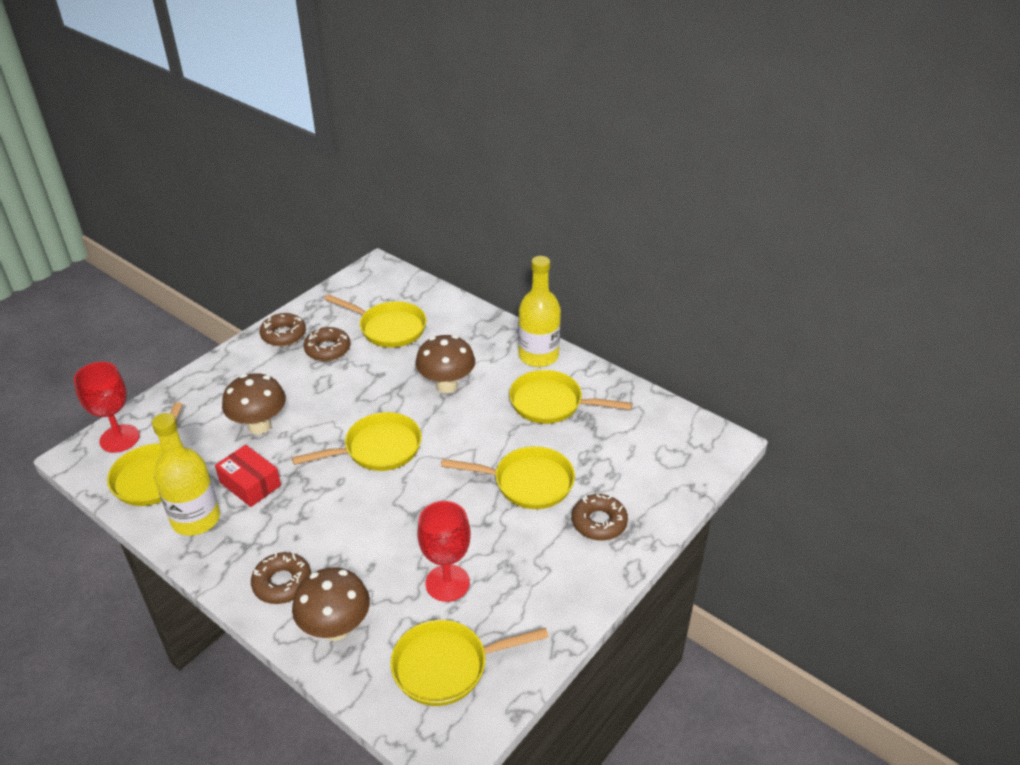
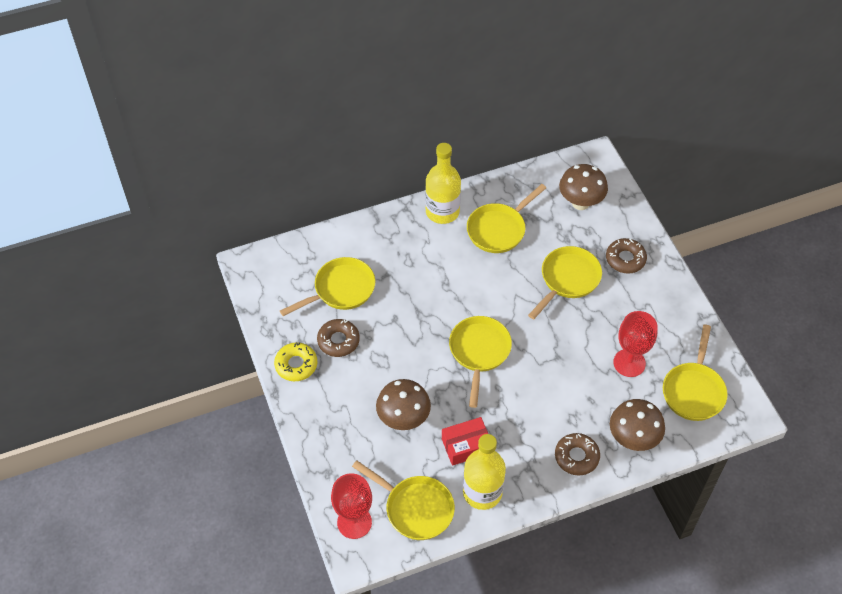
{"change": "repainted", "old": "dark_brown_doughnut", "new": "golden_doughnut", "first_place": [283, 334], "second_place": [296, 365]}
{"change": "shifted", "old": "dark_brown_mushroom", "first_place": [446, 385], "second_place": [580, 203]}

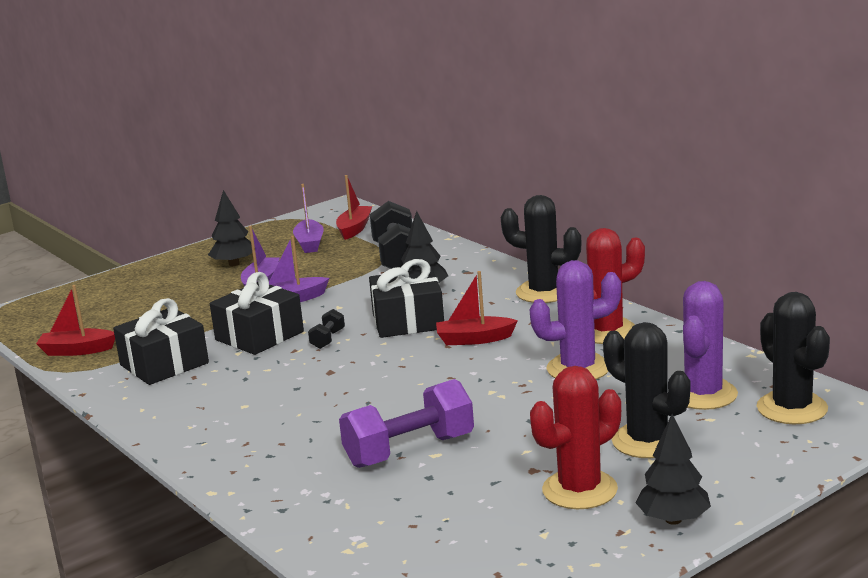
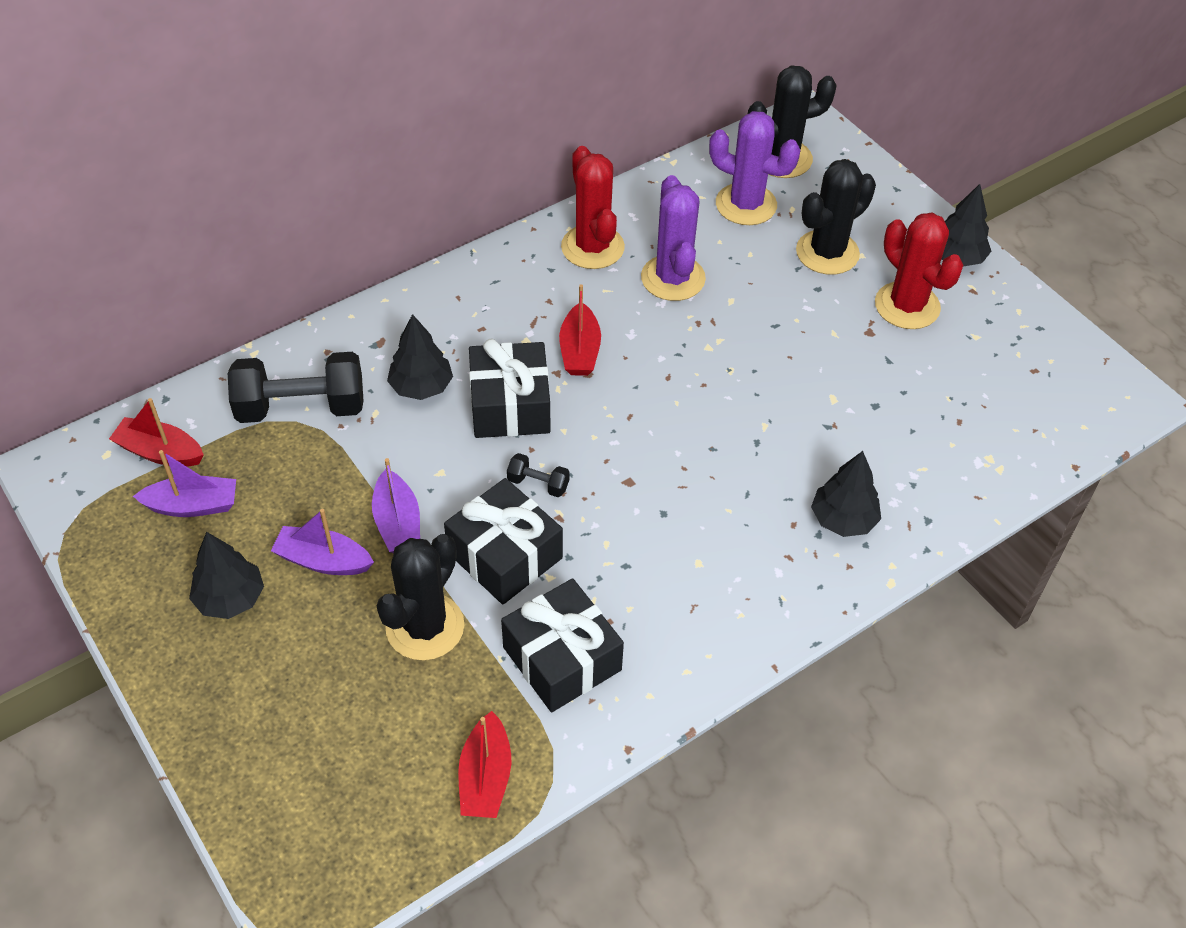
{"change": "shifted", "old": "ebony_saguaro_cactus", "first_place": [544, 292], "second_place": [425, 627]}
{"change": "new", "new": "ebony_tree", "second_place": [843, 520]}
{"change": "gone", "old": "violet_free_weight", "first_place": [409, 451]}

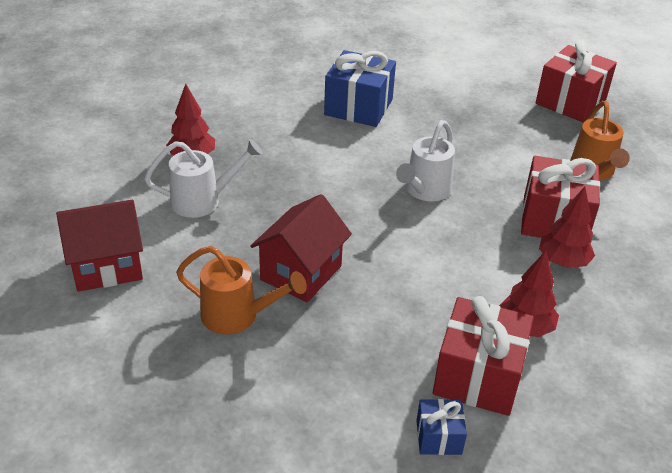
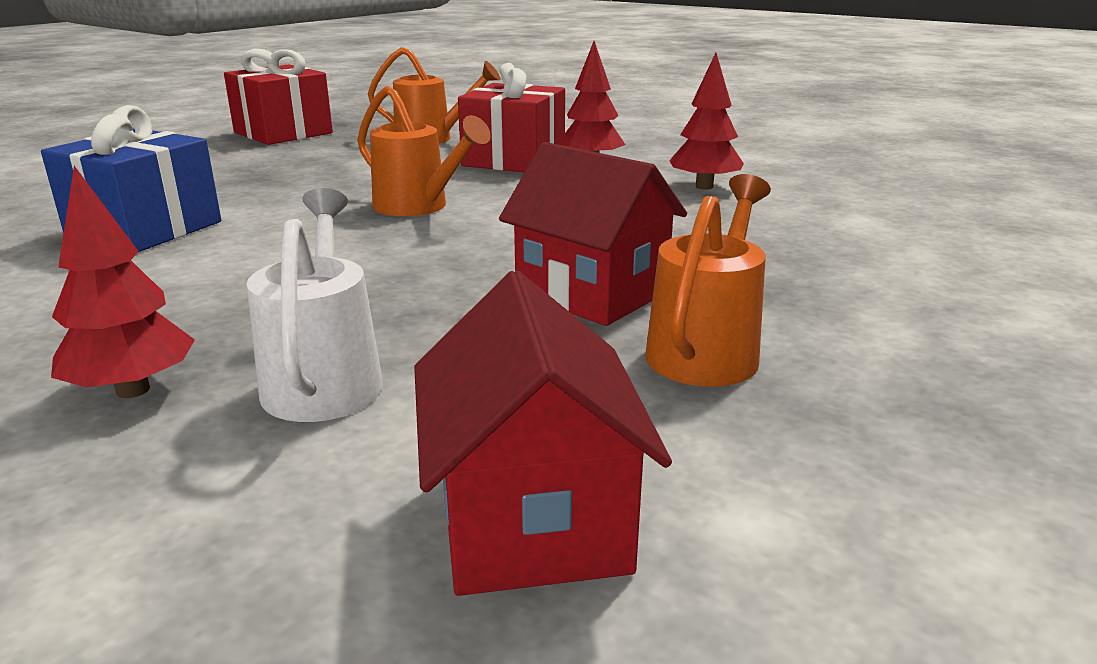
{"change": "repainted", "old": "snow-white_watering_pot", "new": "orange-coloured_watering_pot", "first_place": [424, 191], "second_place": [418, 207]}
{"change": "gone", "old": "cobalt_gift", "first_place": [438, 437]}
{"change": "gone", "old": "crimson_gift", "first_place": [478, 376]}

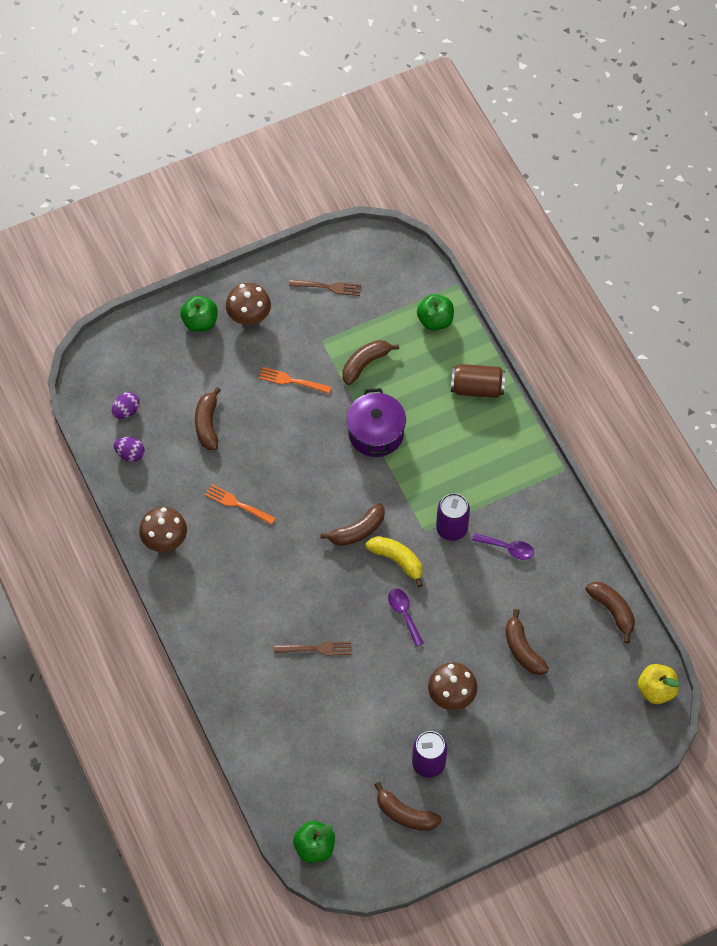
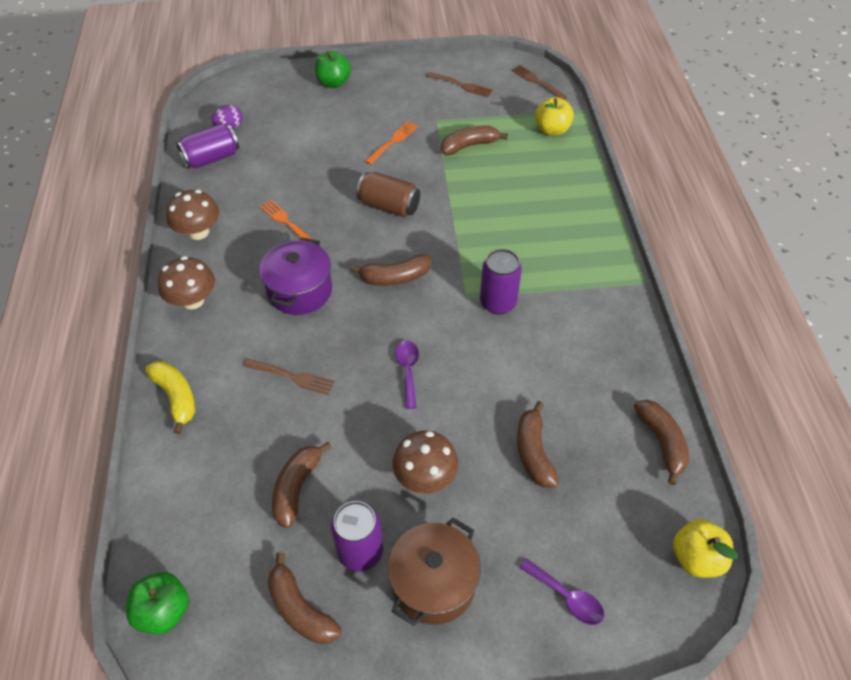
{"change": "shifted", "old": "golden_toy_banana", "first_place": [397, 560], "second_place": [176, 397]}
{"change": "shifted", "old": "dark_brown_mushroom", "first_place": [249, 316], "second_place": [193, 300]}
{"change": "swapped", "old": "violet_egg", "new": "violet_can", "first_place": [130, 454], "second_place": [211, 158]}
{"change": "shifted", "old": "violet_pot", "first_place": [376, 433], "second_place": [300, 291]}
{"change": "shifted", "old": "dark_brown_toy_banana", "first_place": [207, 424], "second_place": [297, 487]}
{"change": "shifted", "old": "dark_brown_can", "first_place": [477, 388], "second_place": [389, 206]}
{"change": "rotated", "old": "orange-coloured_fork", "first_place": [292, 381], "second_place": [393, 141], "degrees": 90}
{"change": "new", "new": "dark_brown_pot", "second_place": [433, 583]}
{"change": "new", "new": "dark_brown_fork", "second_place": [537, 82]}
{"change": "shifted", "old": "violet_teaspoon", "first_place": [508, 548], "second_place": [567, 597]}
{"change": "repainted", "old": "leaf-green_toy_apple", "new": "golden_toy_apple", "first_place": [435, 320], "second_place": [552, 130]}

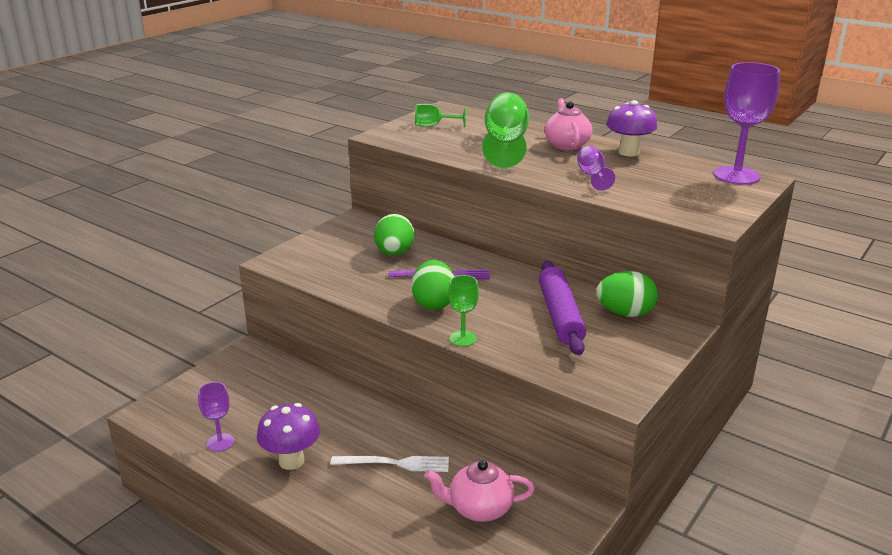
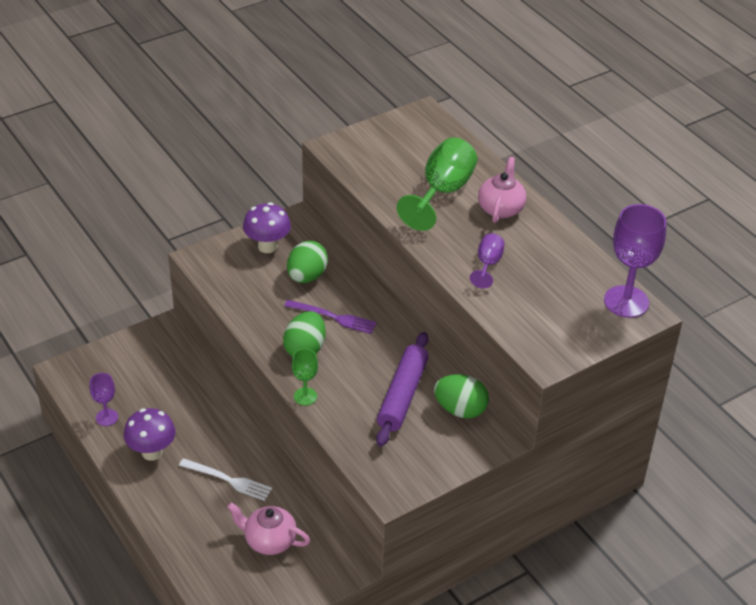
{"change": "shifted", "old": "violet_mushroom", "first_place": [628, 152], "second_place": [267, 246]}
{"change": "gone", "old": "leaf-green_chalice", "first_place": [433, 126]}

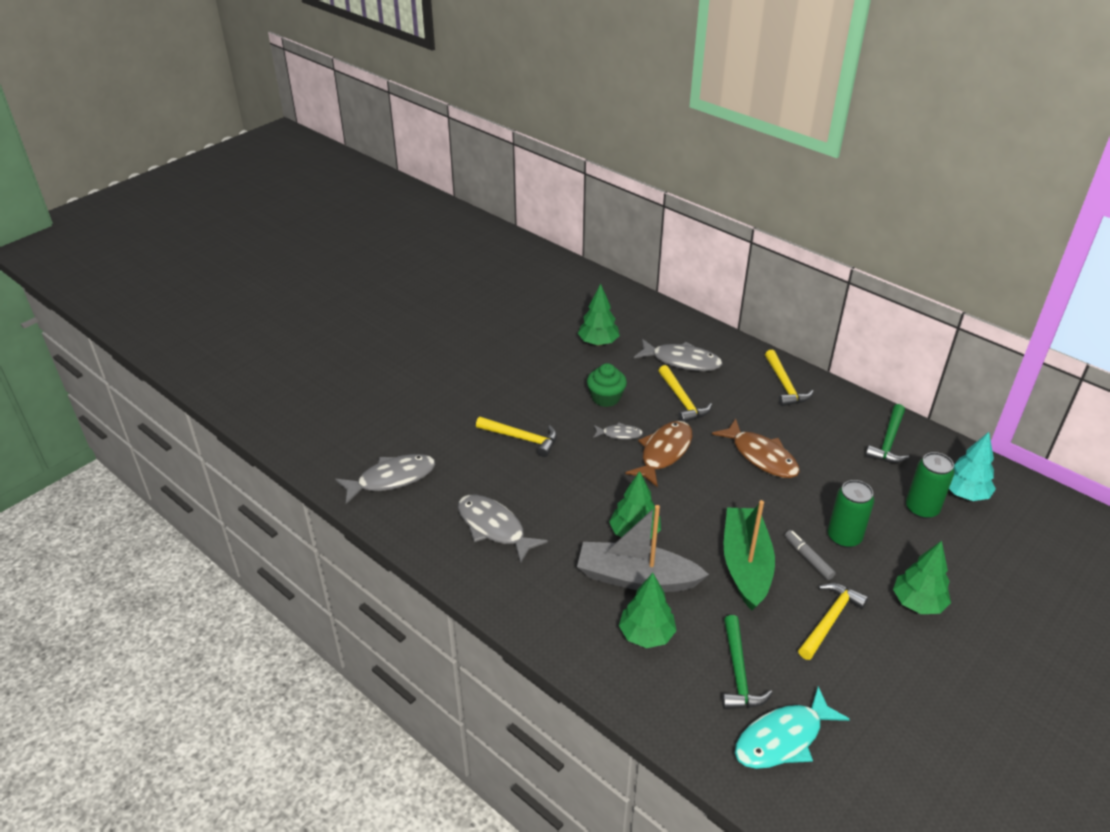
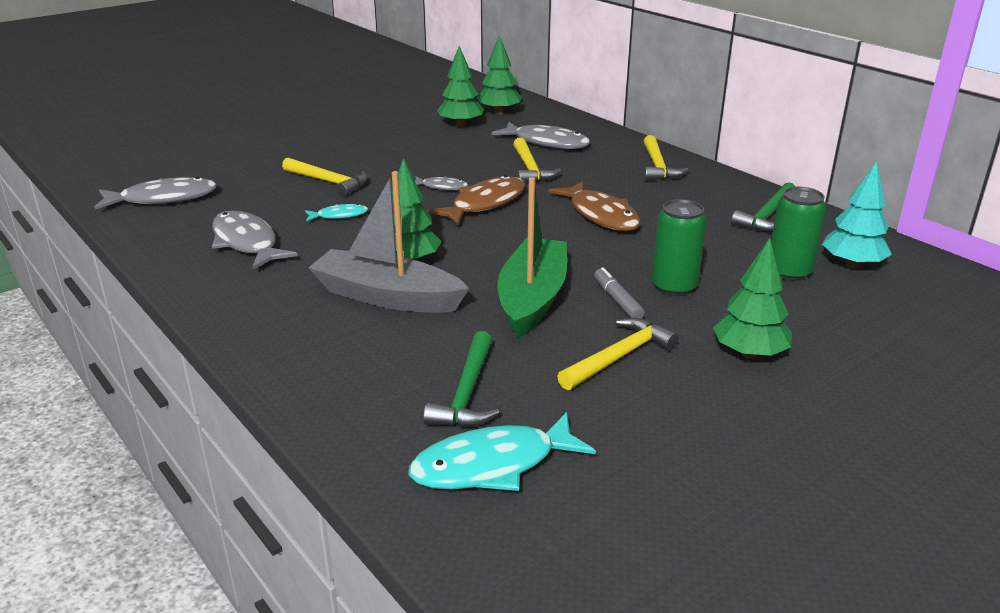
{"change": "new", "new": "aqua_fish", "second_place": [339, 215]}
{"change": "shifted", "old": "leaf-green_tree", "first_place": [646, 634], "second_place": [499, 112]}
{"change": "gone", "old": "leaf-green_fairy_cake", "first_place": [606, 398]}

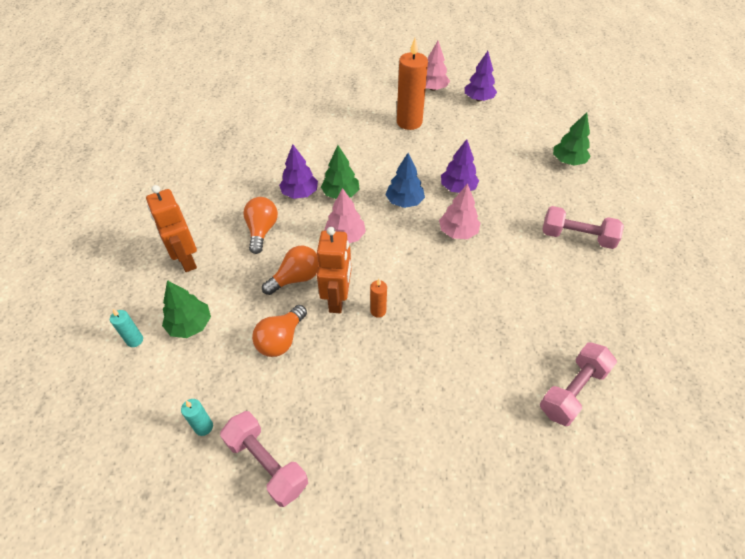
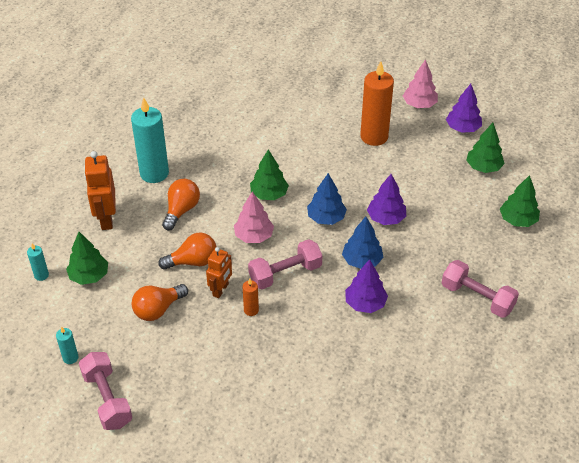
{"change": "new", "new": "aqua_candle", "second_place": [154, 173]}
{"change": "scaled", "old": "orange-coloured_toy_robot", "first_place": [337, 299], "second_place": [221, 290], "factor": 0.65}
{"change": "shifted", "old": "rosy_free_weight", "first_place": [572, 391], "second_place": [285, 273]}
{"change": "repainted", "old": "rosy_tree", "new": "cobalt_tree", "first_place": [458, 232], "second_place": [362, 261]}
{"change": "shifted", "old": "violet_tree", "first_place": [300, 193], "second_place": [365, 303]}
{"change": "new", "new": "leaf-green_tree", "second_place": [483, 167]}

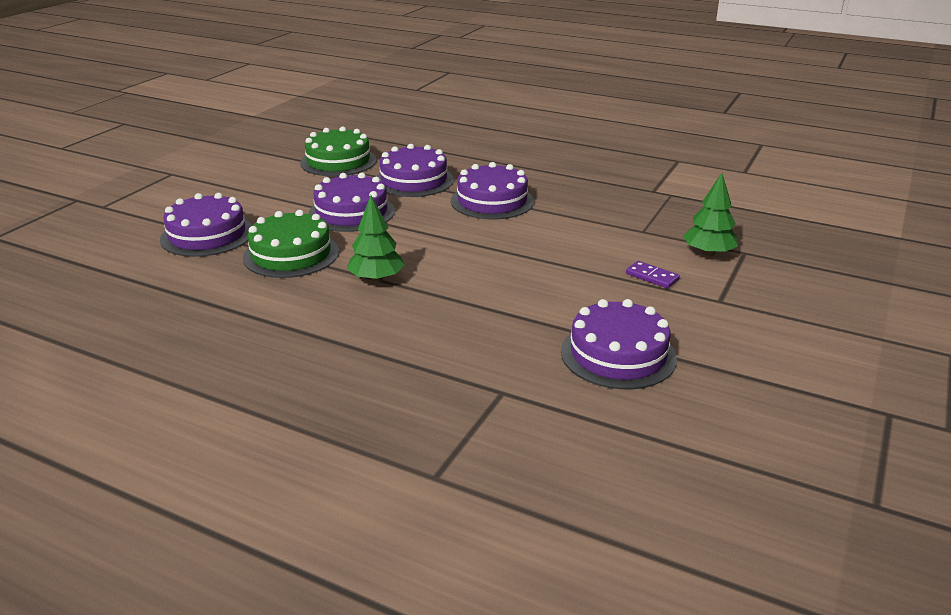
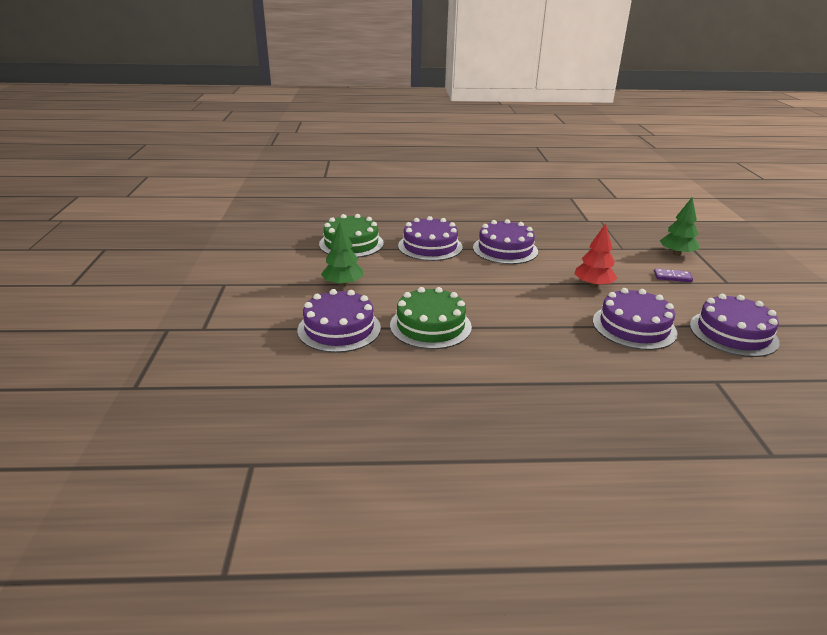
{"change": "shifted", "old": "leaf-green_tree", "first_place": [376, 279], "second_place": [343, 284]}
{"change": "new", "new": "crimson_tree", "second_place": [593, 285]}
{"change": "shifted", "old": "violet_gateau", "first_place": [351, 212], "second_place": [634, 327]}

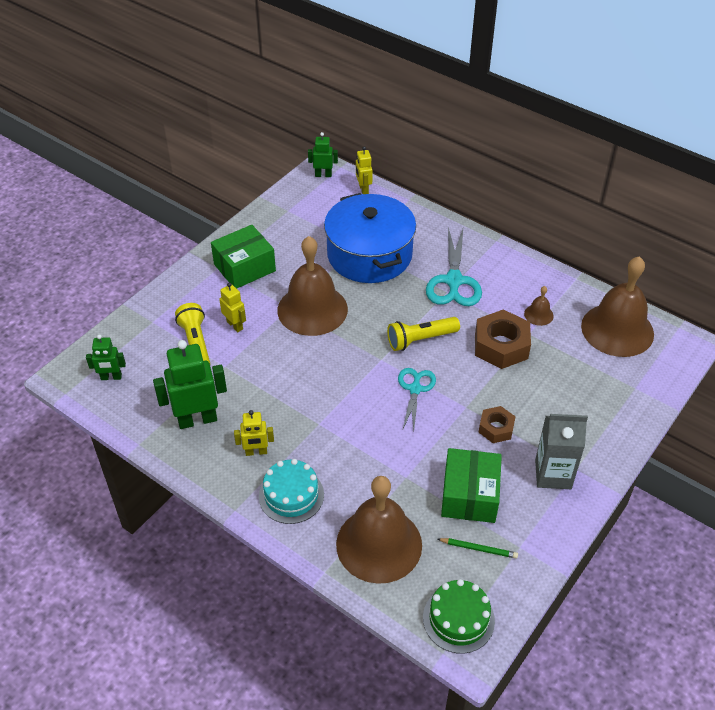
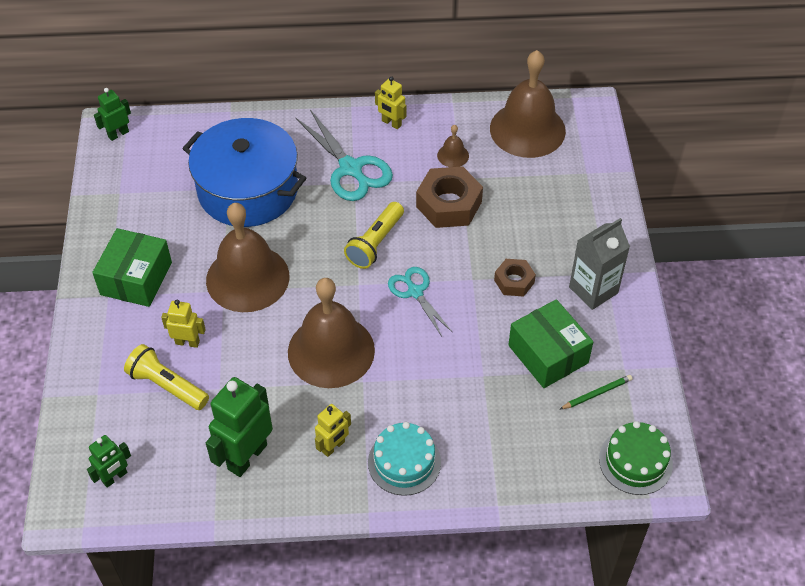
{"change": "shifted", "old": "dark_brown_hand_bell", "first_place": [379, 544], "second_place": [331, 351]}
{"change": "shifted", "old": "golden_toy_robot", "first_place": [363, 189], "second_place": [391, 123]}

